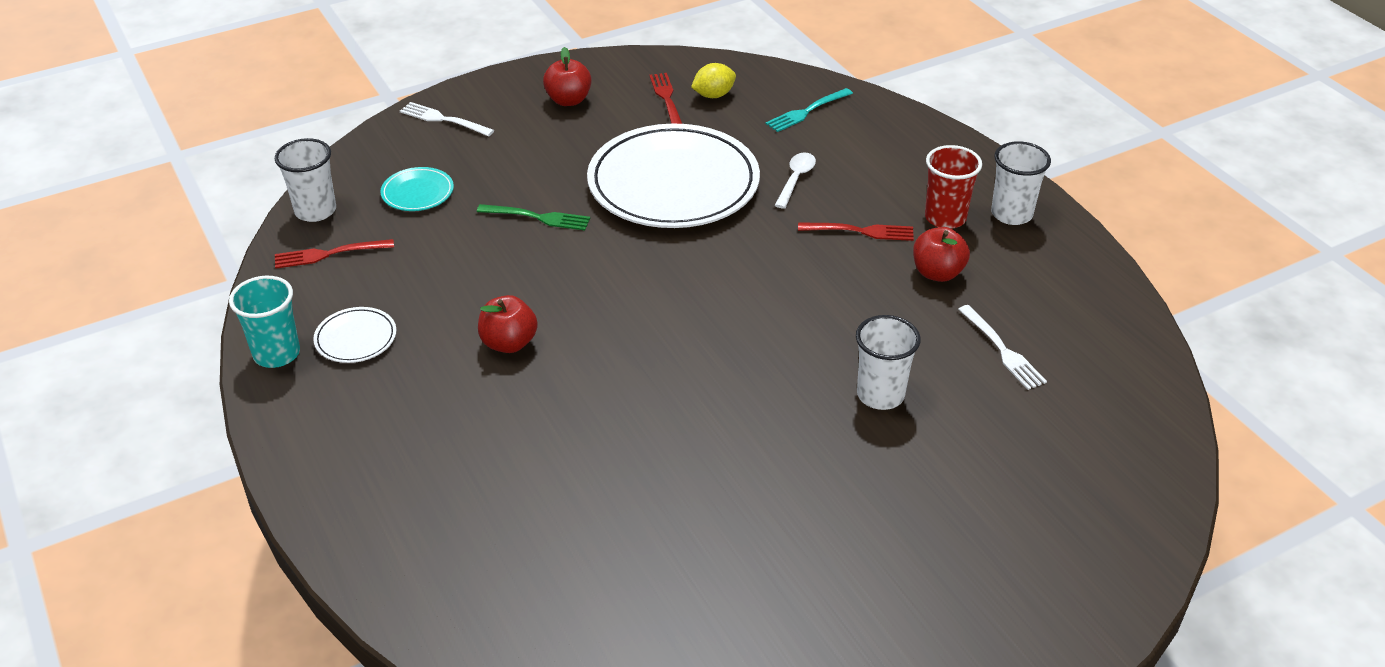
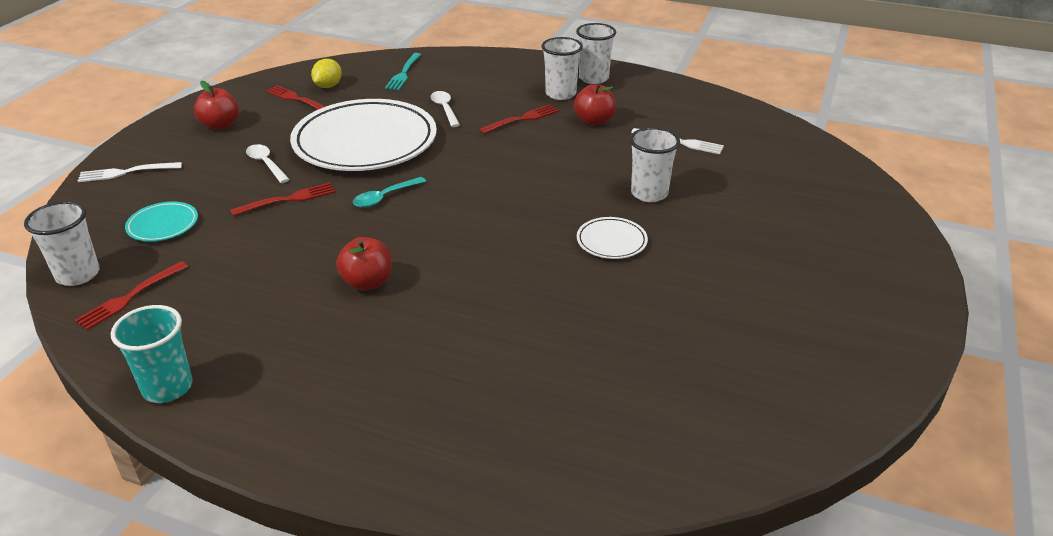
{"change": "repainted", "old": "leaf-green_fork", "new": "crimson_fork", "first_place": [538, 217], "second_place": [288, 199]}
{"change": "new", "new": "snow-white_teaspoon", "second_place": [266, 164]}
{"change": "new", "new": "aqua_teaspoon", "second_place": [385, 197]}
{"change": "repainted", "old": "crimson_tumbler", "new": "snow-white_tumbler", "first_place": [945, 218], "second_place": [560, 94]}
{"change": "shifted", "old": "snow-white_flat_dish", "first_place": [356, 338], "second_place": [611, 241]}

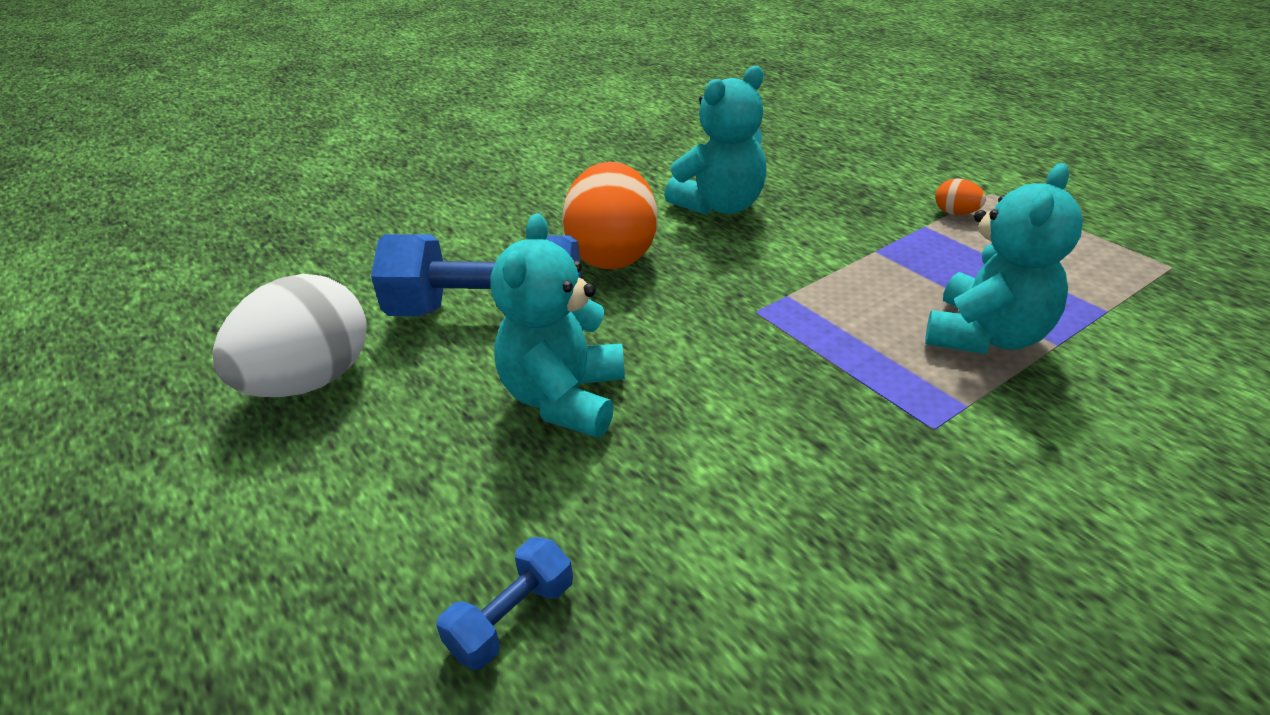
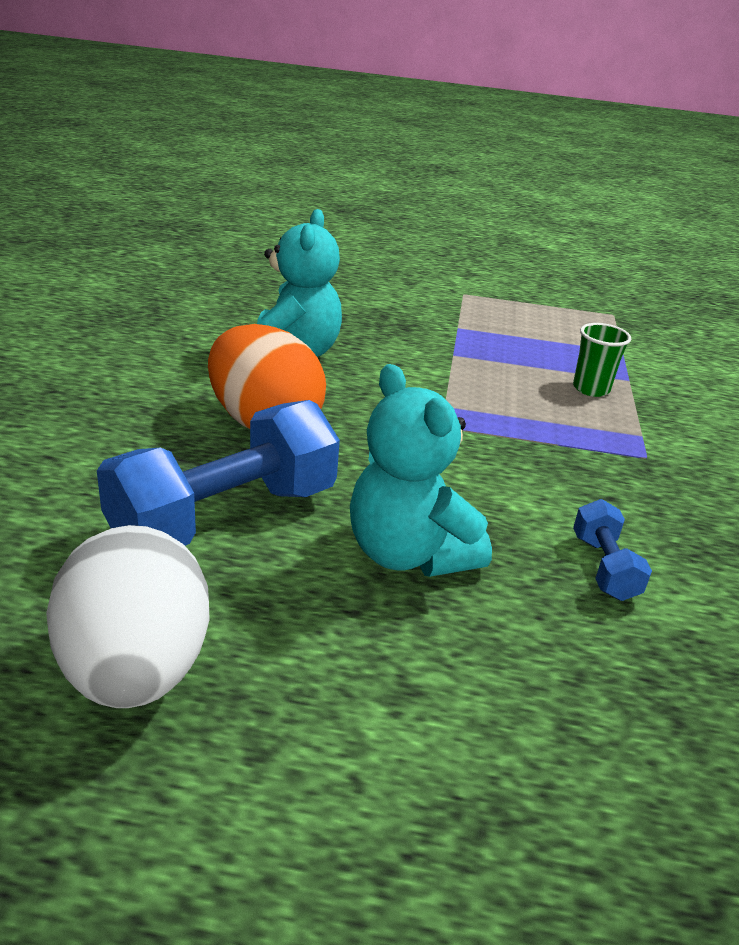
{"change": "swapped", "old": "aqua_teddy", "new": "leaf-green_tumbler", "first_place": [986, 336], "second_place": [591, 389]}
{"change": "shifted", "old": "cobalt_free_weight", "first_place": [512, 618], "second_place": [604, 567]}
{"change": "gone", "old": "orange-coloured_egg", "first_place": [956, 213]}

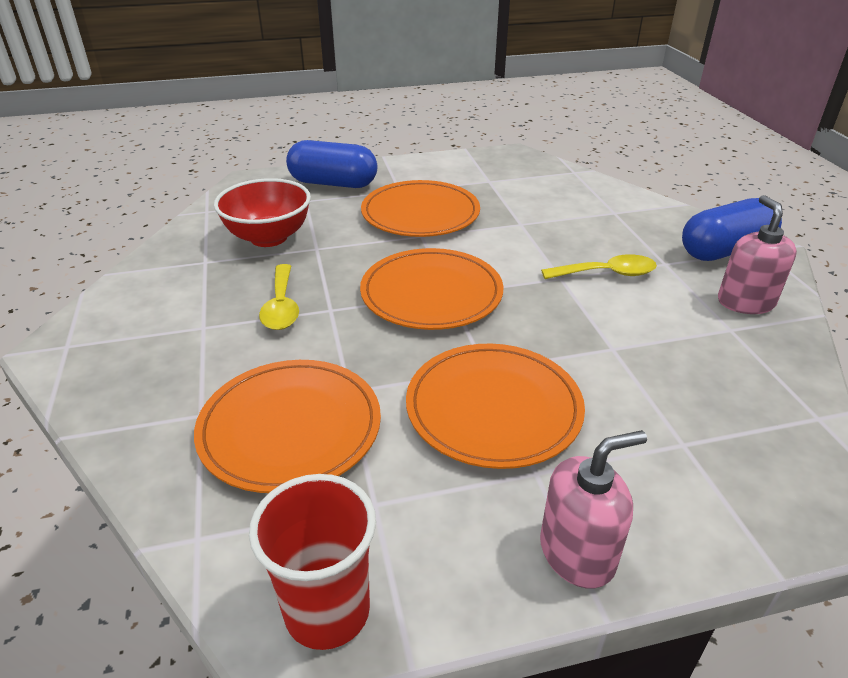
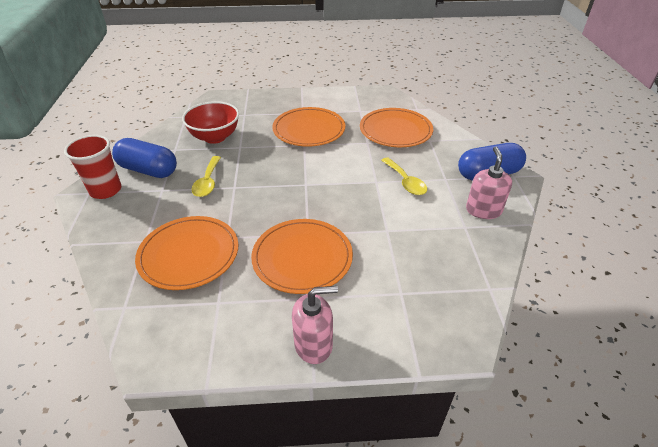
{"change": "shifted", "old": "crimson_tumbler", "first_place": [327, 611], "second_place": [105, 190]}
{"change": "shifted", "old": "cobalt_capsule", "first_place": [333, 183], "second_place": [148, 170]}
{"change": "shifted", "old": "orange-coloured_flat_dish", "first_place": [431, 293], "second_place": [395, 130]}
{"change": "rotated", "old": "golden_teaspoon", "first_place": [607, 273], "second_place": [405, 182], "degrees": 60}

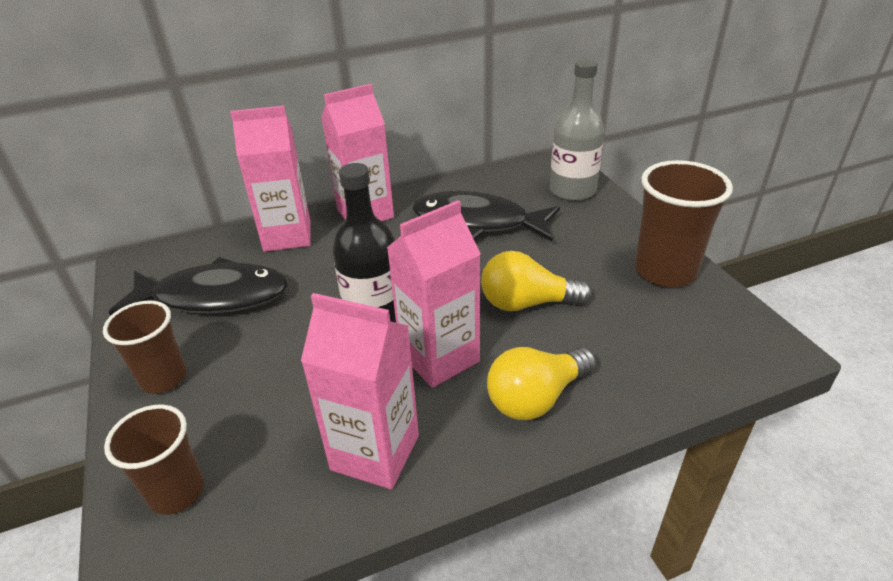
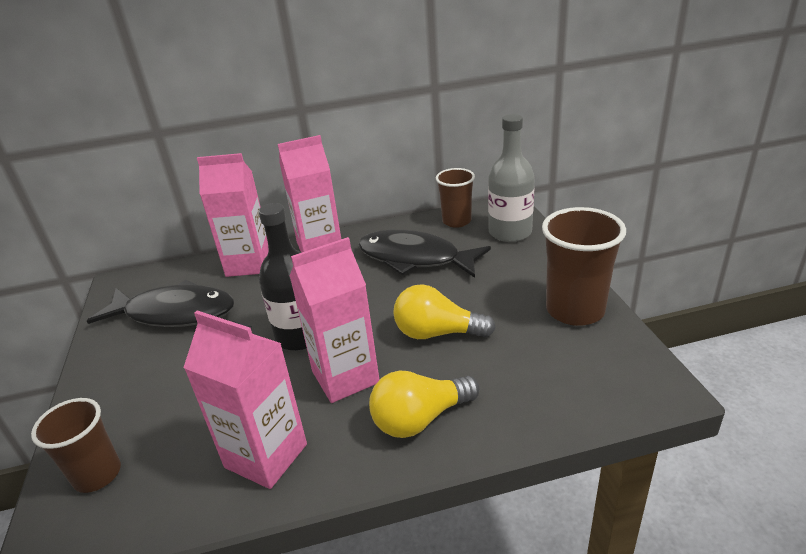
{"change": "shifted", "old": "dark_brown_tumbler", "first_place": [163, 378], "second_place": [456, 221]}

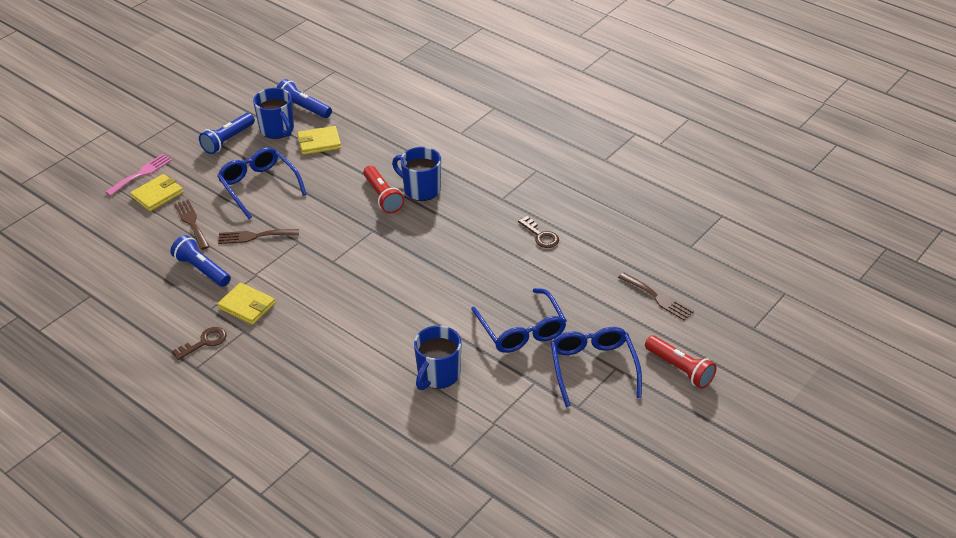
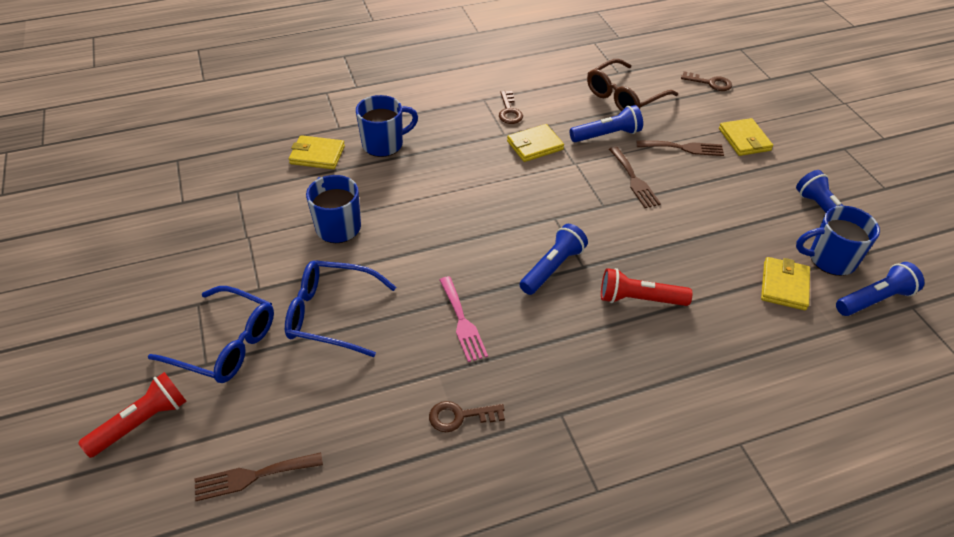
{"change": "rotated", "old": "crimson_torch", "first_place": [680, 369], "second_place": [142, 422], "degrees": 150}
{"change": "new", "new": "golden_billfold", "second_place": [317, 155]}
{"change": "shifted", "old": "cobalt_mug", "first_place": [421, 189], "second_place": [384, 144]}
{"change": "shifted", "old": "rosy_fork", "first_place": [141, 173], "second_place": [462, 322]}
{"change": "new", "new": "cobalt_torch", "second_place": [552, 268]}
{"change": "new", "new": "dark_brown_spectacles", "second_place": [625, 96]}
{"change": "rotated", "old": "dark_brown_fork", "first_place": [254, 236], "second_place": [634, 180], "degrees": 135}
{"change": "new", "new": "dark_brown_latchkey", "second_place": [710, 83]}
{"change": "gone", "old": "cobalt_spectacles", "first_place": [259, 186]}

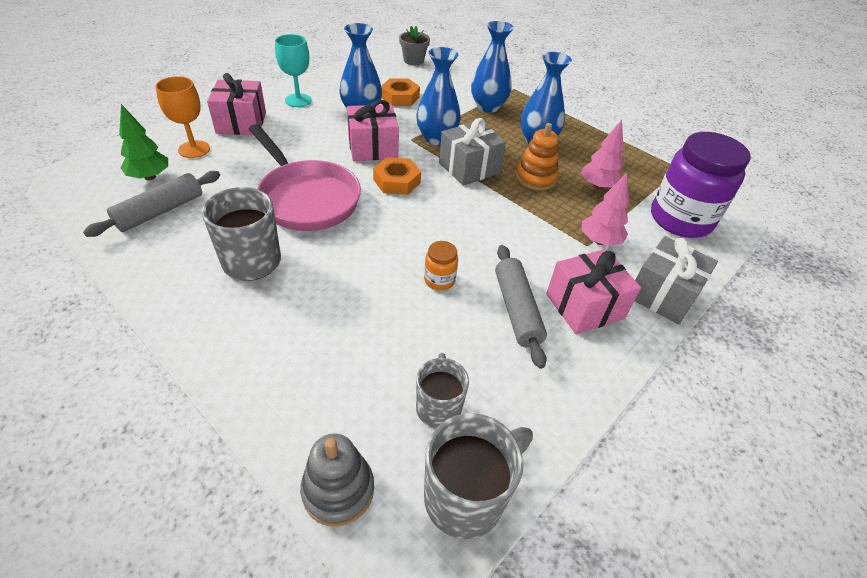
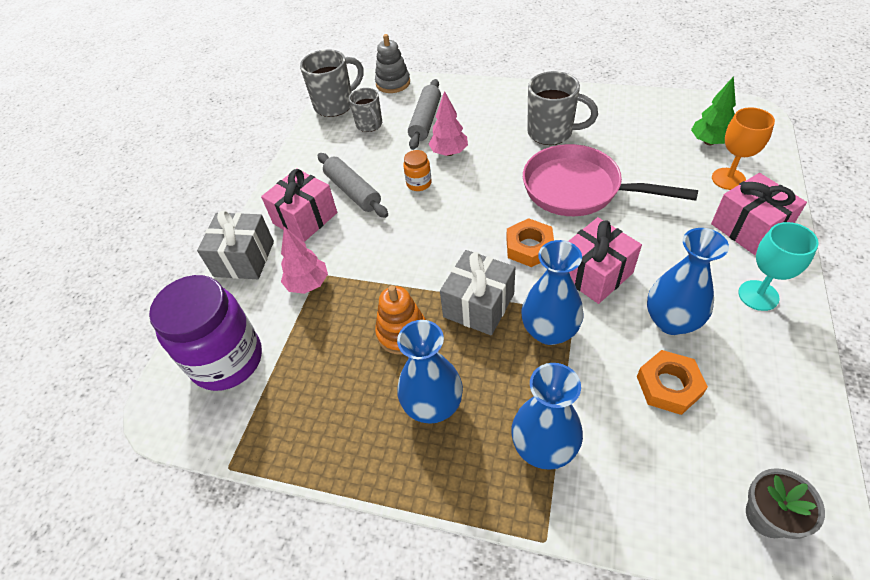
{"change": "rotated", "old": "gray_mug", "first_place": [466, 496], "second_place": [335, 105], "degrees": -150}
{"change": "shifted", "old": "gray_rolling_pin", "first_place": [160, 211], "second_place": [425, 121]}
{"change": "shifted", "old": "rosy_tree", "first_place": [597, 186], "second_place": [449, 152]}

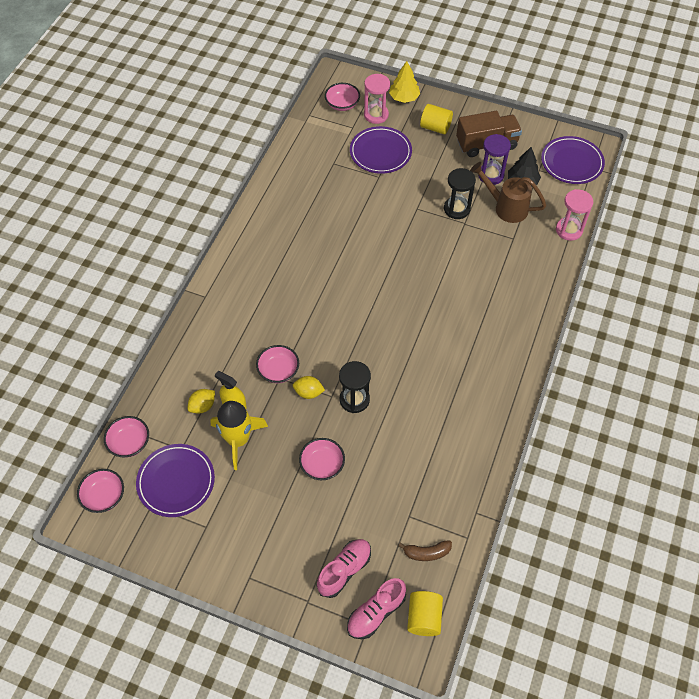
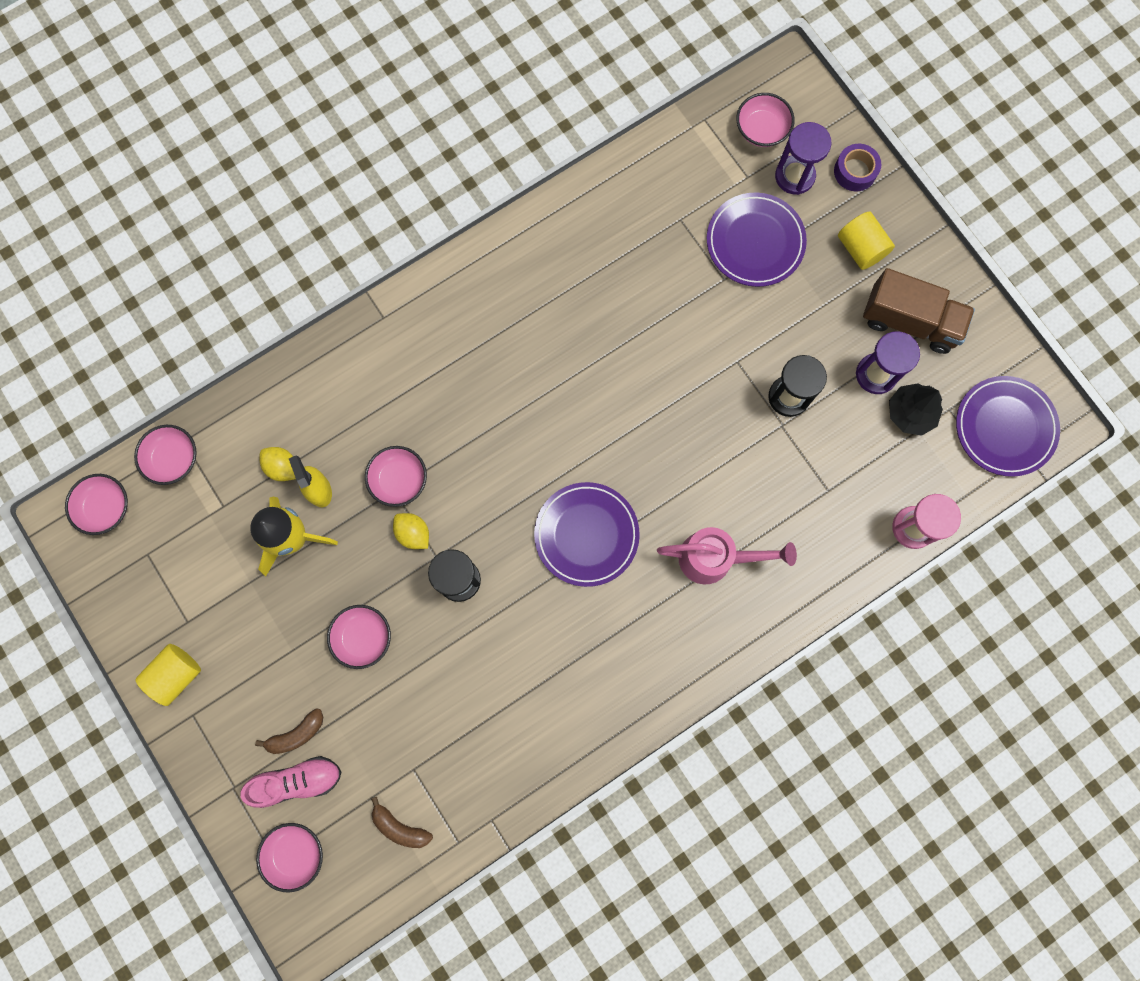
{"change": "shifted", "old": "golden_solid_cylinder", "first_place": [424, 617], "second_place": [176, 675]}
{"change": "new", "new": "dark_brown_toy_banana", "second_place": [296, 734]}
{"change": "swapped", "old": "rosy_sneaker", "new": "rosy_deep_dish", "first_place": [376, 612], "second_place": [295, 853]}
{"change": "rotated", "old": "golden_citrus_fruit", "first_place": [203, 406], "second_place": [282, 467], "degrees": 45}
{"change": "shifted", "old": "violet_flat_dish", "first_place": [176, 482], "second_place": [586, 535]}
{"change": "new", "new": "rosy_watering_pot", "second_place": [716, 558]}
{"change": "repainted", "old": "rosy_hourglass", "new": "violet_hourglass", "first_place": [376, 115], "second_place": [794, 176]}
{"change": "swapped", "old": "golden_tree", "new": "violet_roll_of_tape", "first_place": [404, 97], "second_place": [855, 171]}
{"change": "gone", "old": "dark_brown_watering_pot", "first_place": [505, 207]}

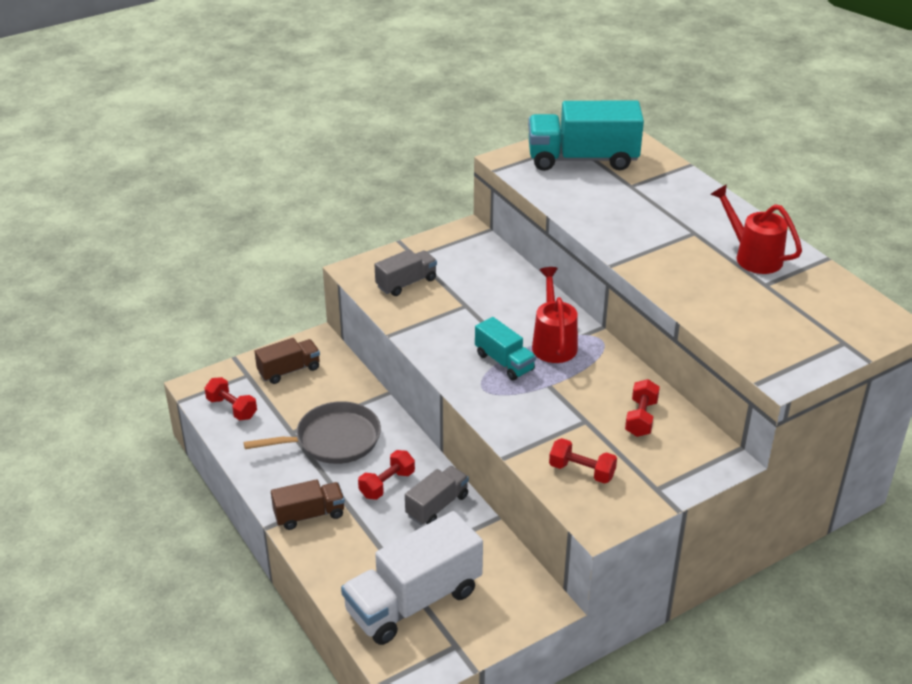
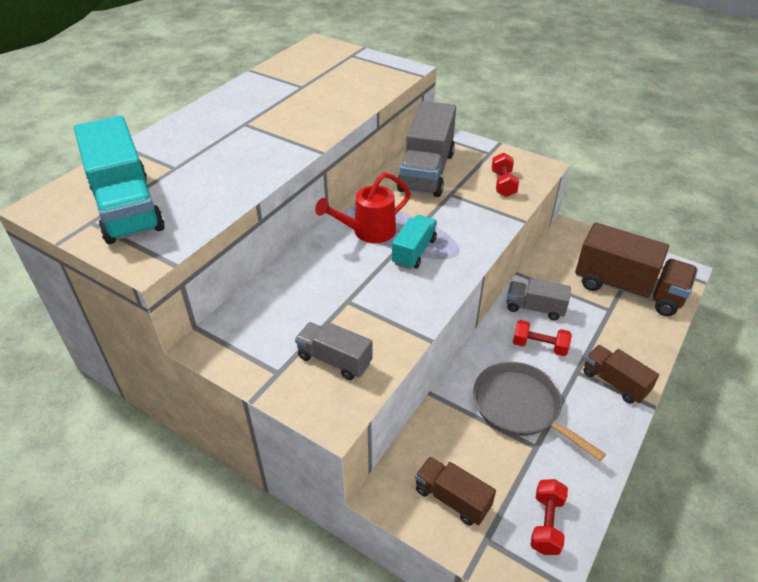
{"change": "swapped", "old": "crimson_free_weight", "new": "gray_lorry", "first_place": [641, 418], "second_place": [426, 172]}
{"change": "repainted", "old": "snow-white_lorry", "new": "dark_brown_lorry", "first_place": [413, 601], "second_place": [627, 289]}
{"change": "gone", "old": "crimson_watering_pot", "first_place": [753, 256]}

